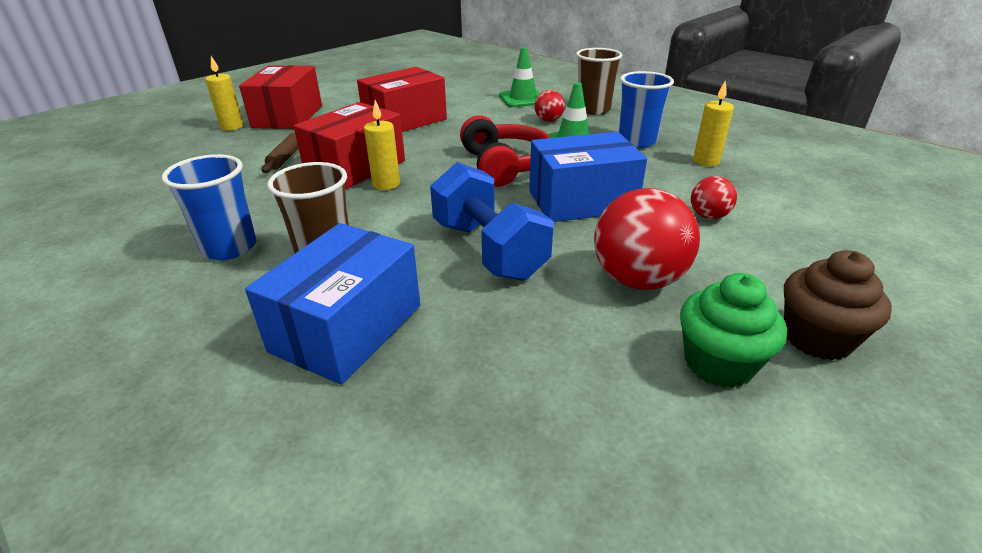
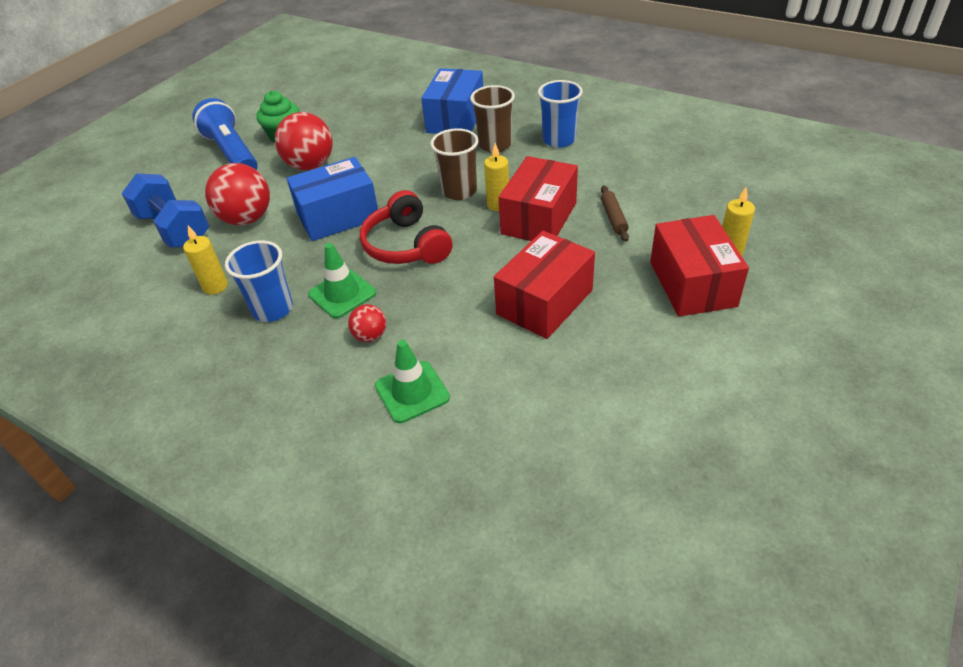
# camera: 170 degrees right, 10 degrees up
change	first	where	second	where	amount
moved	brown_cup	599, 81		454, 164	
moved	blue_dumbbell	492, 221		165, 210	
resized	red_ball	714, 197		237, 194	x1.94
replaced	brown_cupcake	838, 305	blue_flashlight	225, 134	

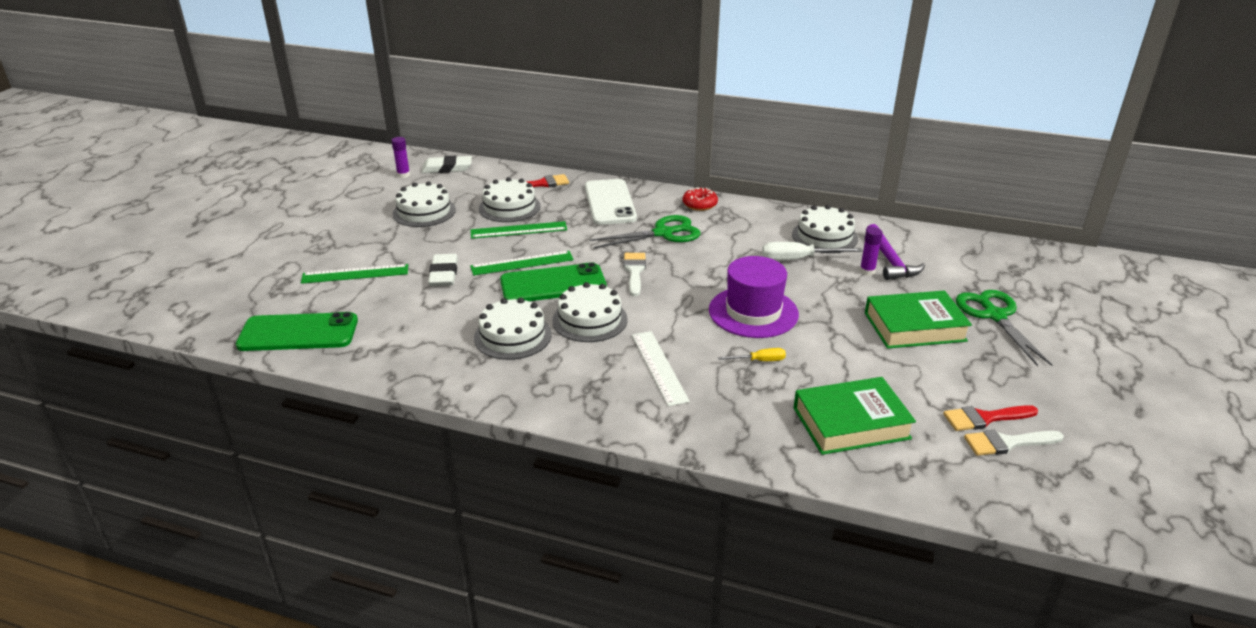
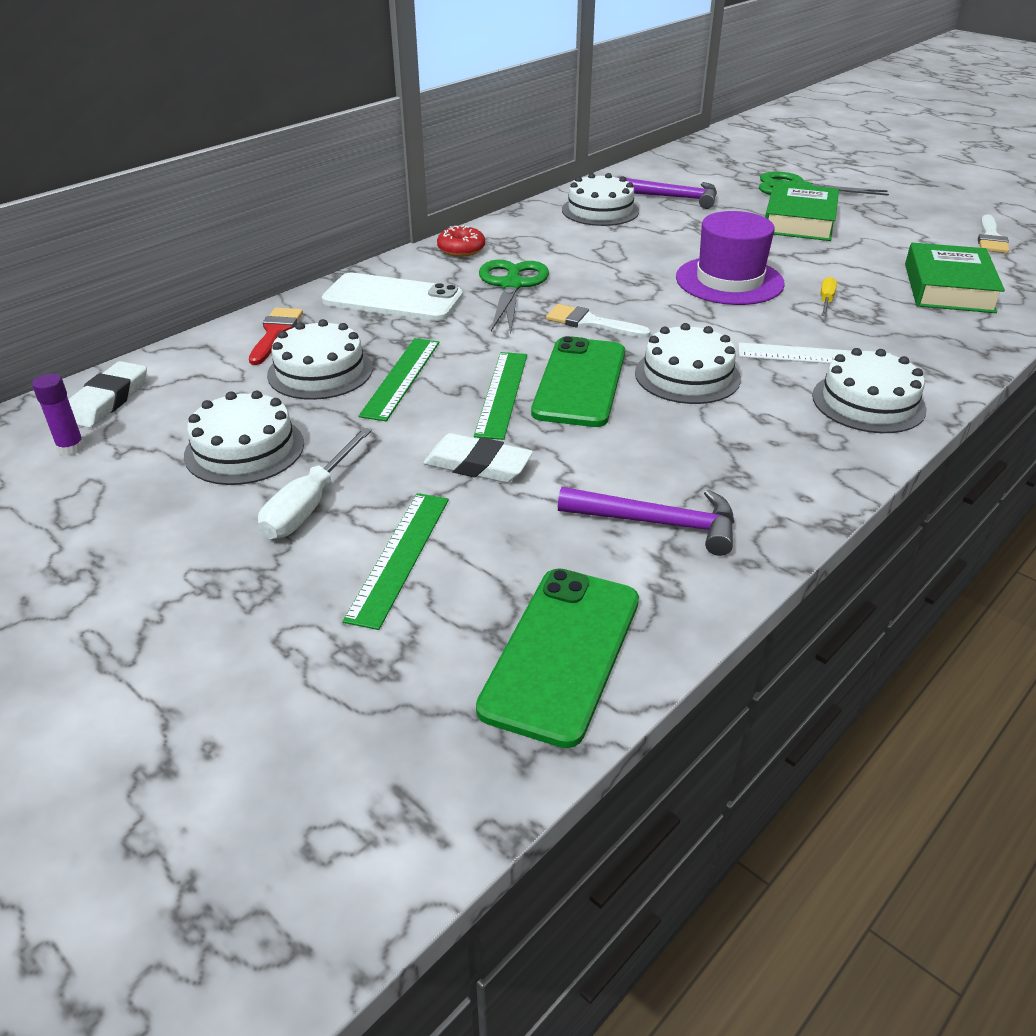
# camera: 65 degrees left, 5 degrees up
change	first	where	second	where	amount
removed	purple_glue_stick	871, 251			
moved	white_screwdriver	812, 251		315, 483	
moved	white_cake	512, 329		869, 390	
removed	red_brush	990, 418			
added			purple_hammer	646, 521	

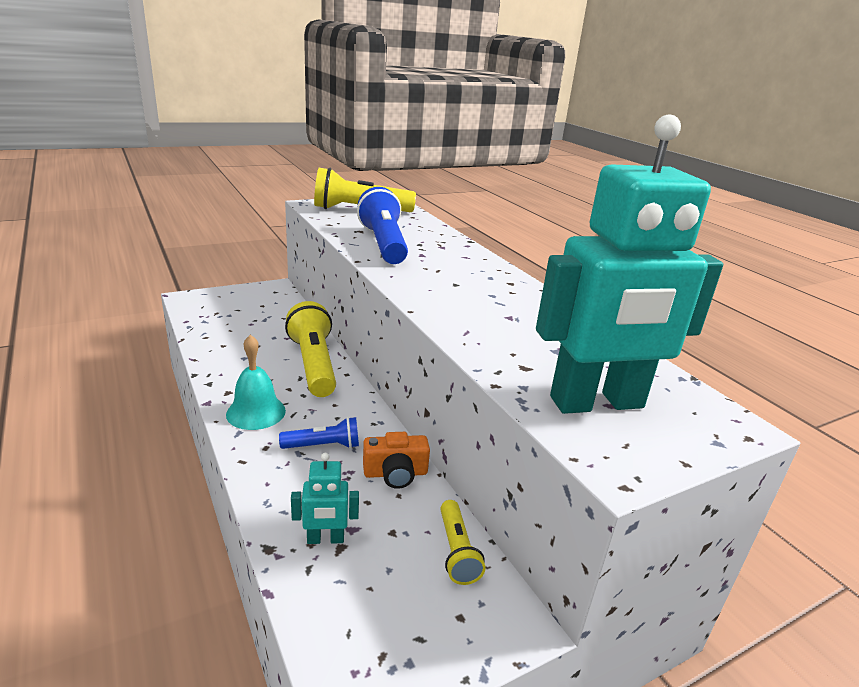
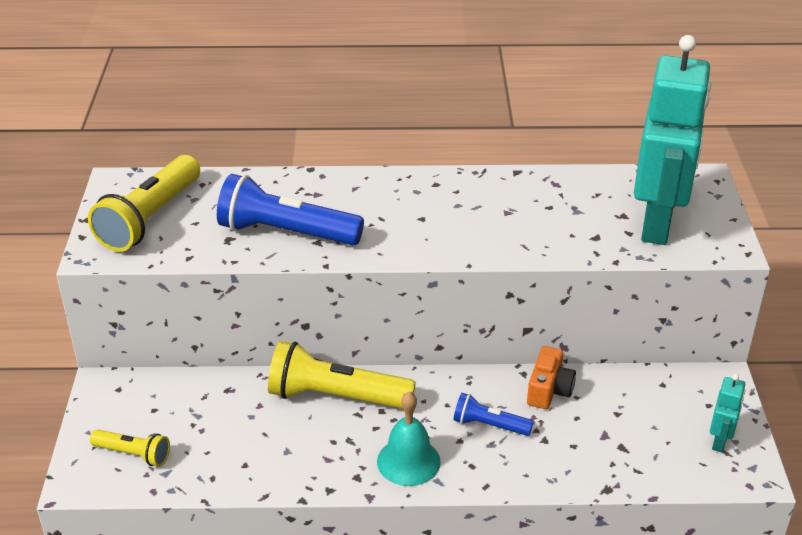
# camera: 60 degrees left, 10 degrees up
change	first	where	second	where	amount
turned	blue_flashlight	319, 433		493, 414	90 degrees counterclockwise
moved	turquoise_robot	325, 498		728, 413	
moved	yellow_flashlight	463, 542		130, 447	

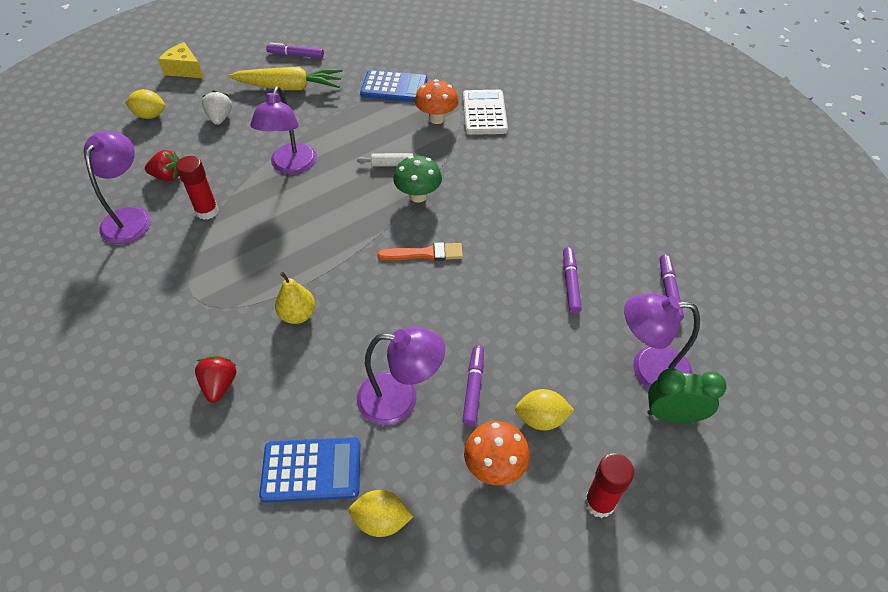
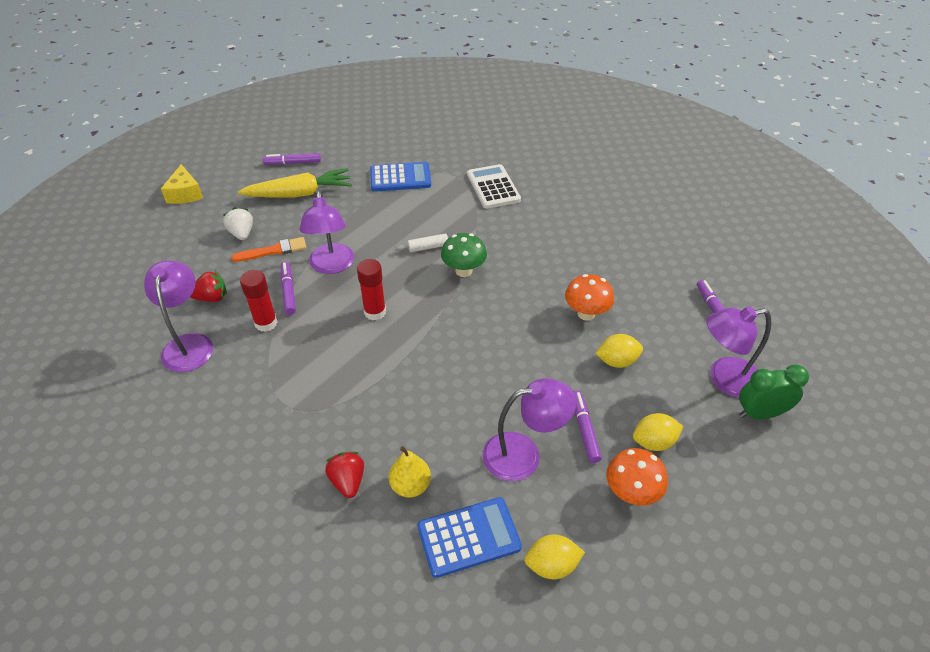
# camera: 15 degrees left, 5 degrees down
change	first	where	second	where	amount
turned	yellow_cheese	181, 60		182, 184	120 degrees counterclockwise
moved	orange_mushroom	437, 101		589, 297	
moved	yellow_lemon	145, 104		619, 351	
moved	orange_brush	420, 251		269, 249	
moved	purple_marker	572, 280		288, 288	
moved	yellow_pear	295, 298		410, 472	
moved	red_glue_stick	609, 485		371, 290	

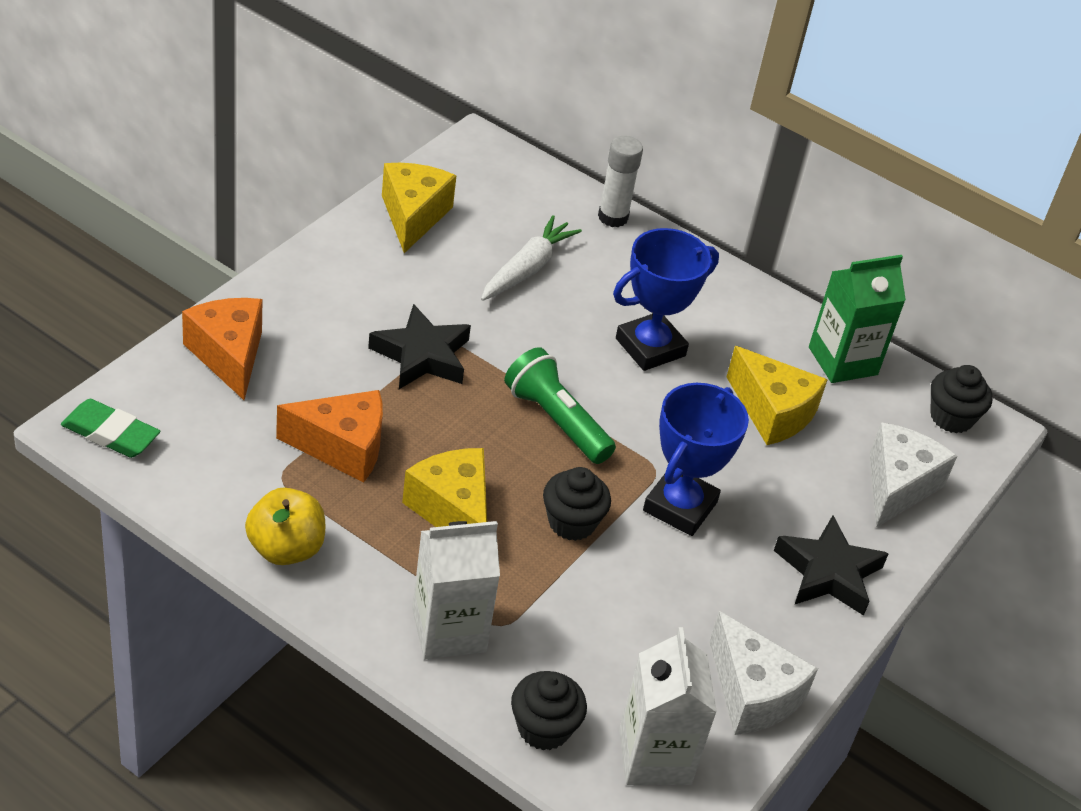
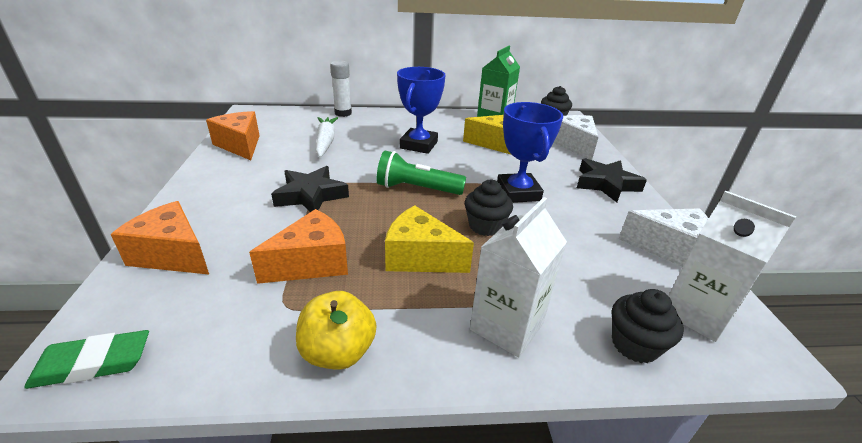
# camera: 35 degrees left, 10 degrees down
change	first	where	second	where	amount
recoloured	yellow_cheese	419, 208	orange_cheese	233, 135	

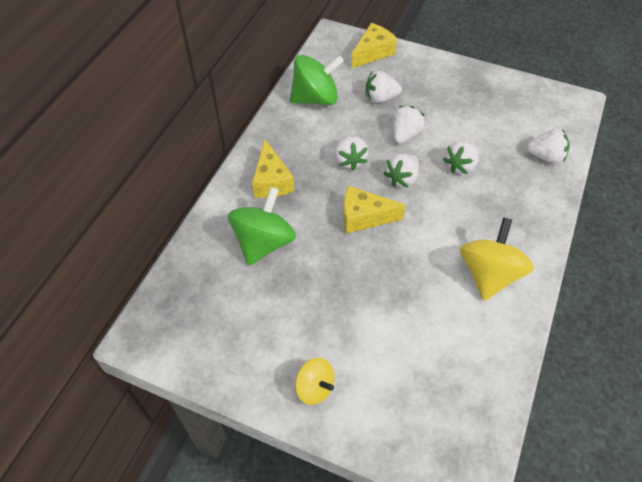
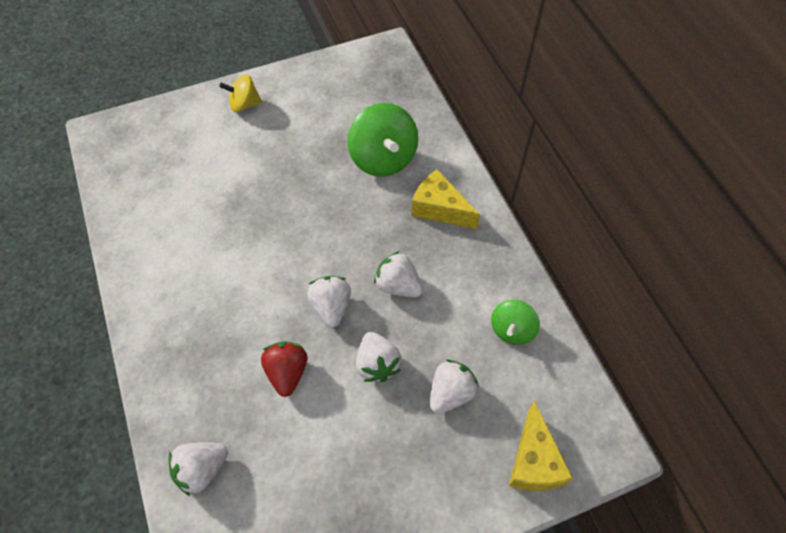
# camera: 135 degrees right, 5 degrees up
change	first	where	second	where	amount
resized	green_spinning_top	317, 80		515, 322	x0.58
recoloured	white_strawberry	461, 157	red_strawberry	284, 369	
removed	yellow_cheese	374, 210			
removed	yellow_spinning_top	497, 259			

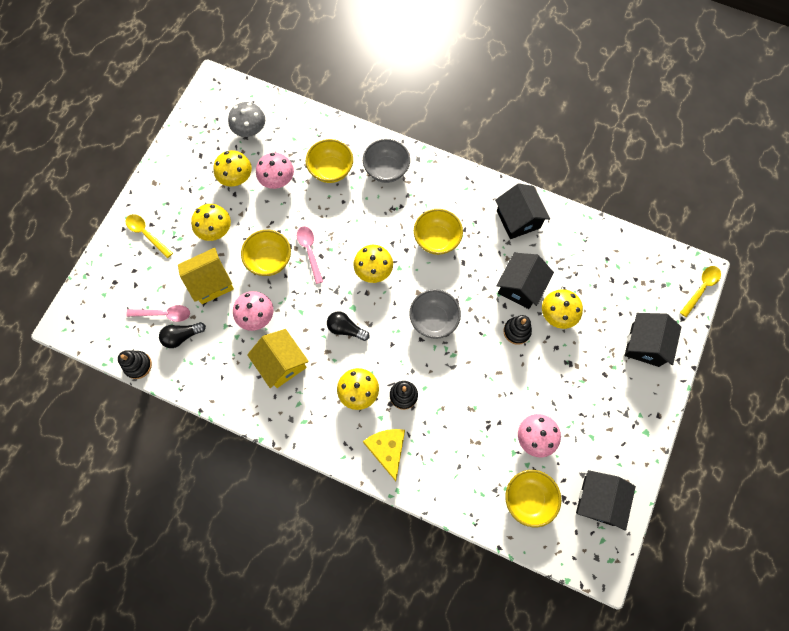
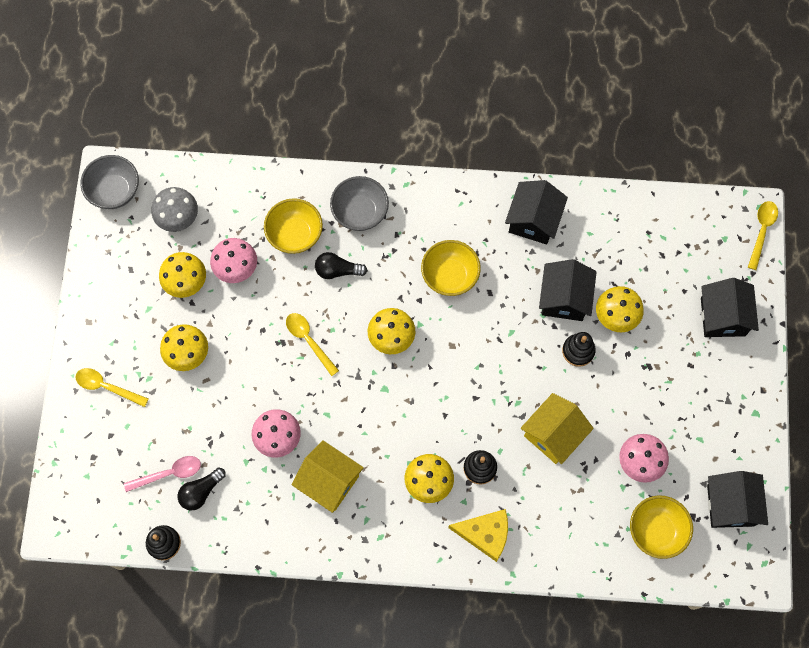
# camera: 20 degrees left, 0 degrees up
change	first	where	second	where	amount
turned	black_house	522, 211		536, 212	60 degrees clockwise
recoloured	pink_spoon	310, 255	yellow_spoon	312, 344	
removed	yellow_bowl	266, 253			
moved	yellow_house	206, 276		557, 428	
moved	grey_bowl	435, 314		109, 182	
moved	black_light_bulb	348, 326		341, 265	
turned	yellow_cheese	384, 455		478, 535	135 degrees clockwise

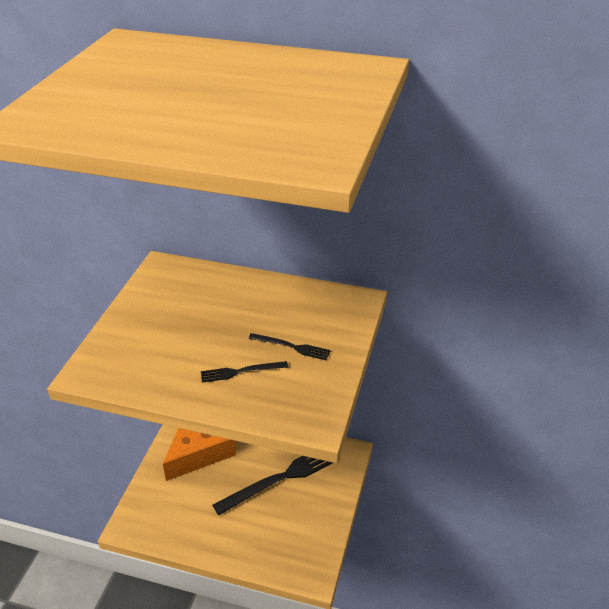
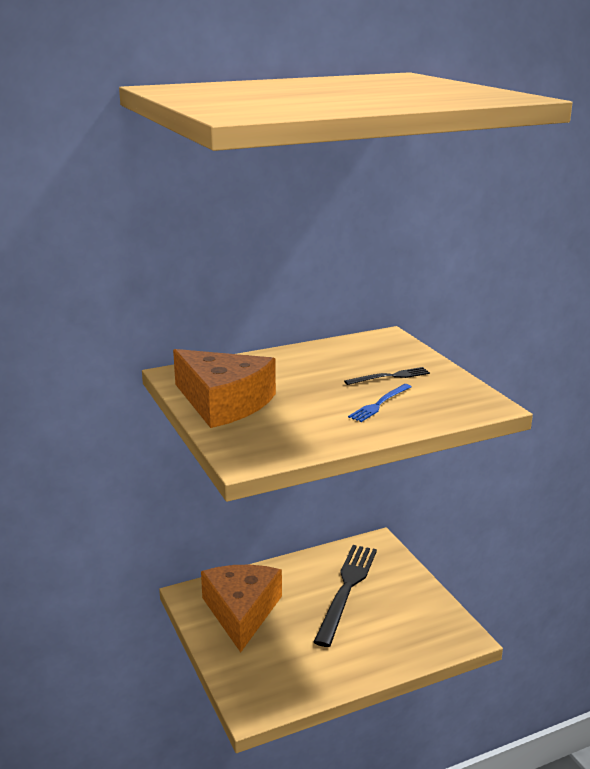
# camera: 40 degrees left, 15 degrees down
change	first	where	second	where	amount
recoloured	black_fork	244, 372	blue_fork	379, 403	
added			orange_cheese	224, 388	

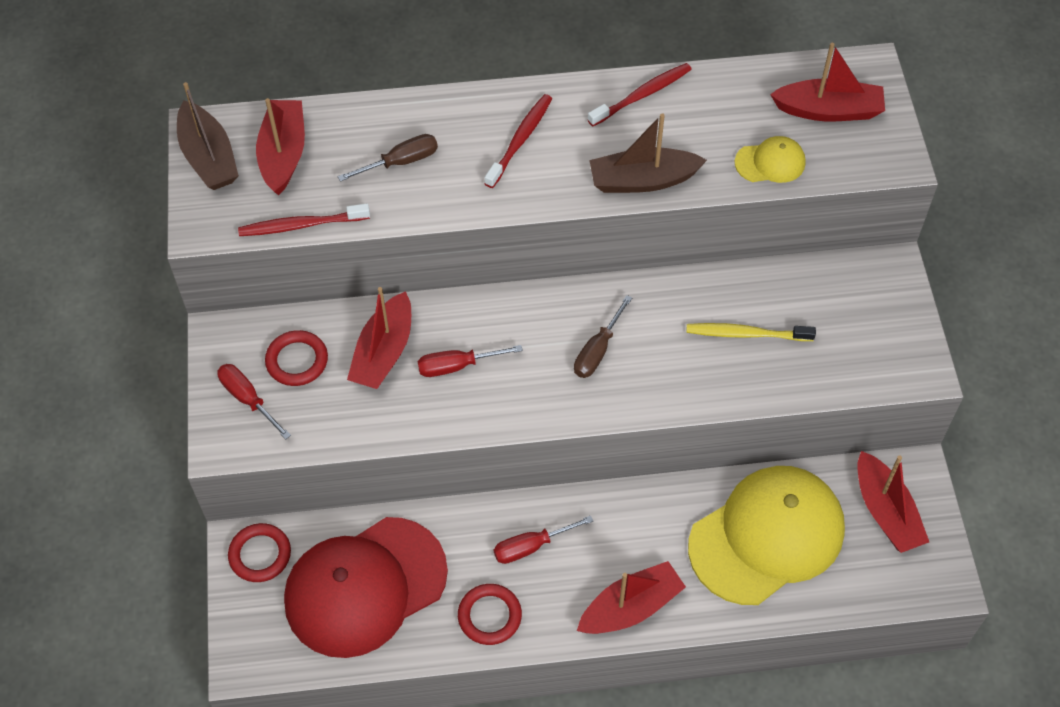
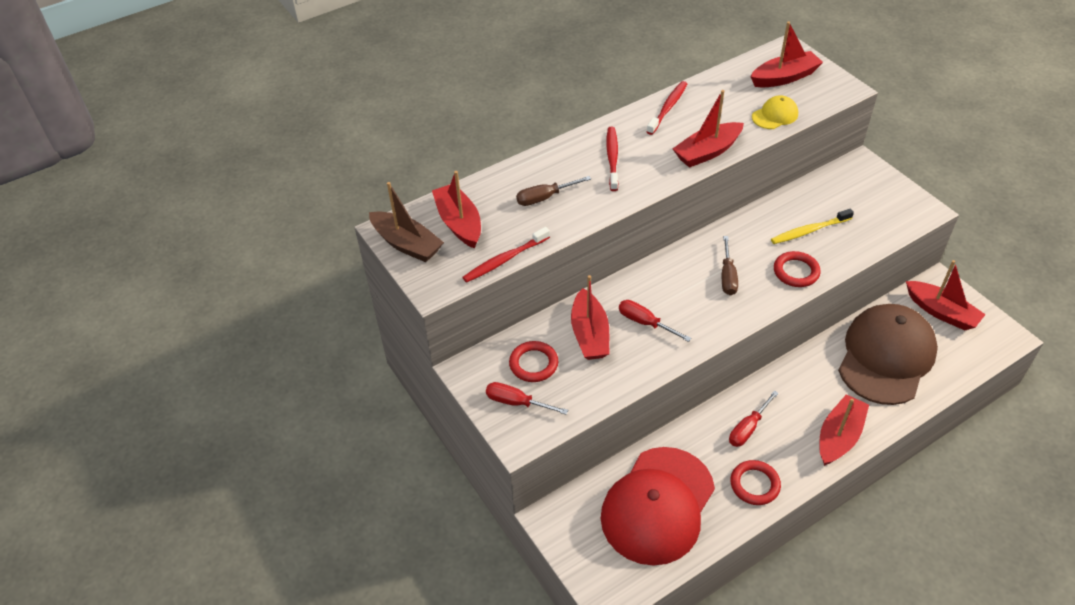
# camera: 25 degrees left, 10 degrees down
change	first	where	second	where	amount
recoloured	brown_boat	648, 153	red_boat	708, 129	
turned	brown_screwdriver	388, 158		553, 191	150 degrees counterclockwise
turned	red_screwdriver	470, 361		655, 321	75 degrees clockwise
recoloured	yellow_cap	766, 535	brown_cap	888, 354	
moved	red_ring	259, 552		797, 269	

